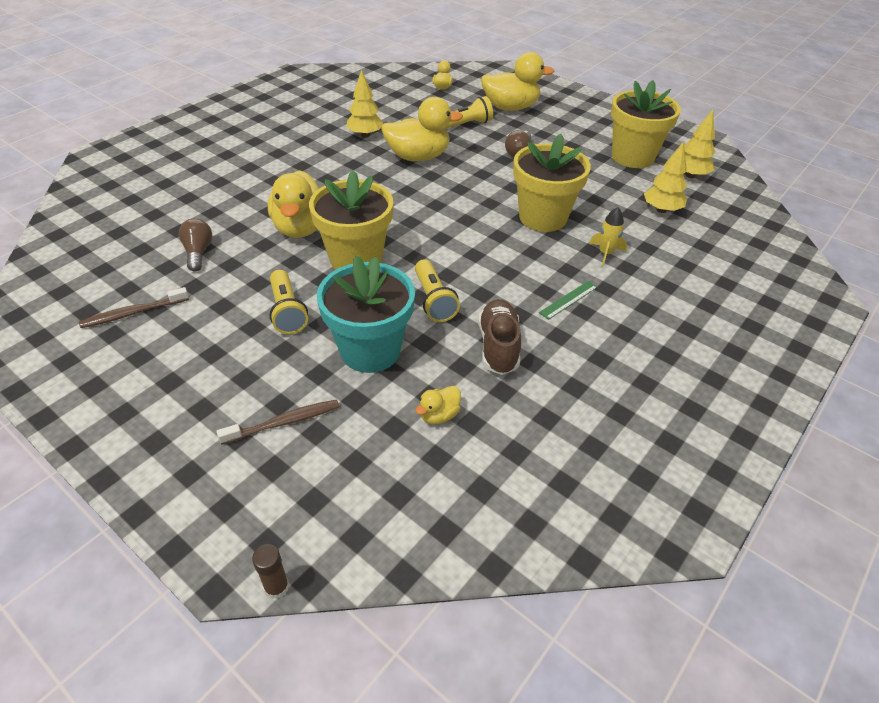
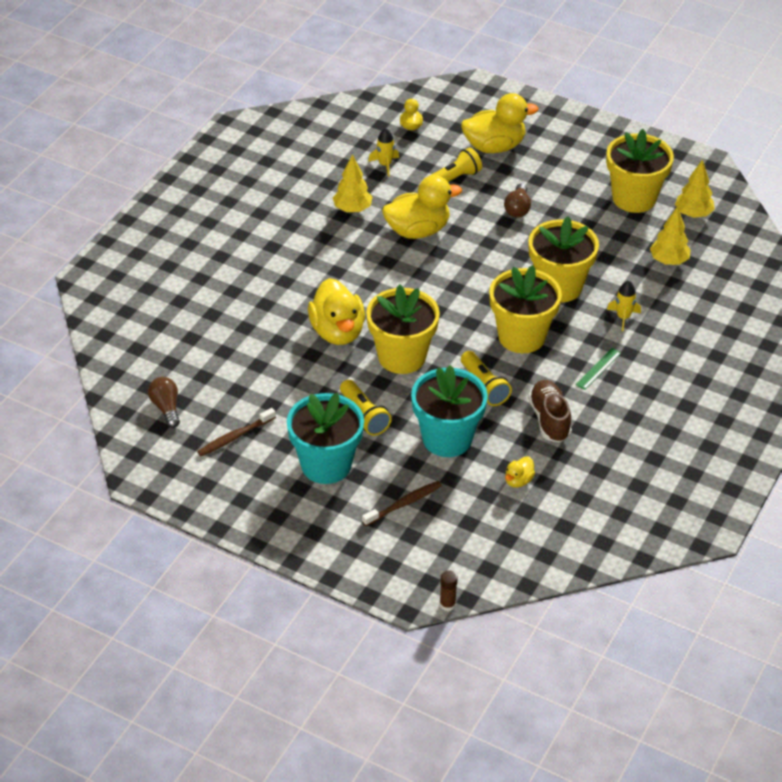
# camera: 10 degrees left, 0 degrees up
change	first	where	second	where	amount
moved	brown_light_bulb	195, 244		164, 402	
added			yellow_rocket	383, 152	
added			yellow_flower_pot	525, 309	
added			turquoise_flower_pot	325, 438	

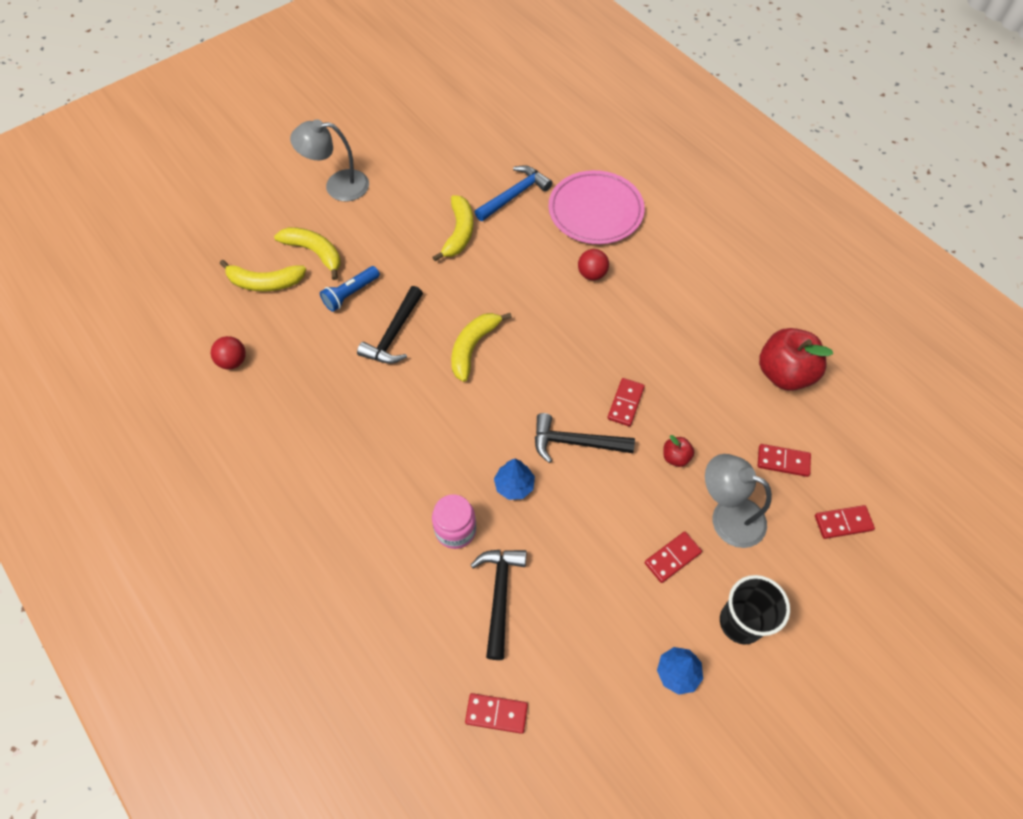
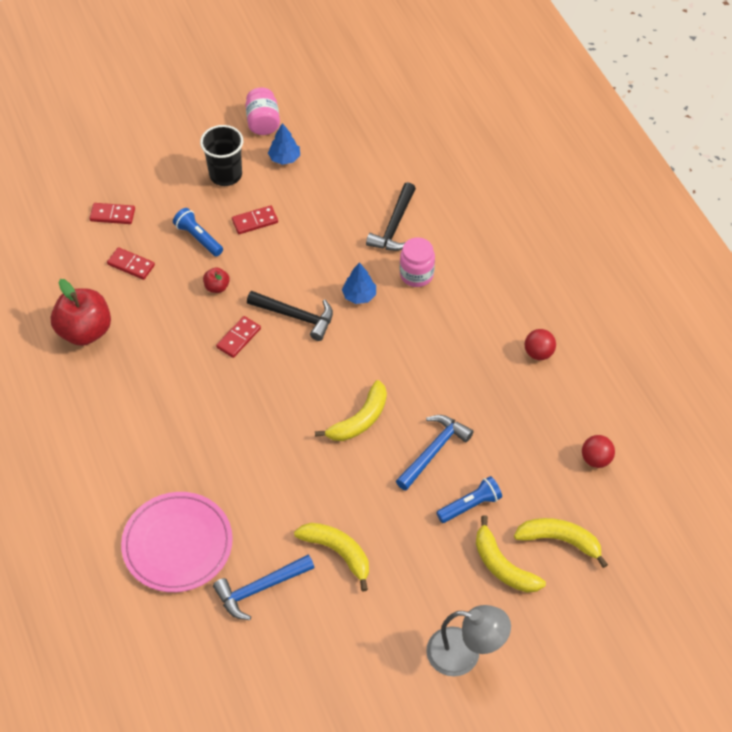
# camera: 165 degrees left, 5 degrees down
change	first	where	second	where	amount
turned	yellow_banana	453, 228		331, 557	105 degrees clockwise
moved	red_ball	593, 264		540, 344	
recoloured	black_hammer	390, 325	blue_hammer	435, 452	
replaced	grey_lamp	738, 501	blue_flashlight	198, 232	
removed	red_domino	496, 713			
added			pink_jar	262, 111	

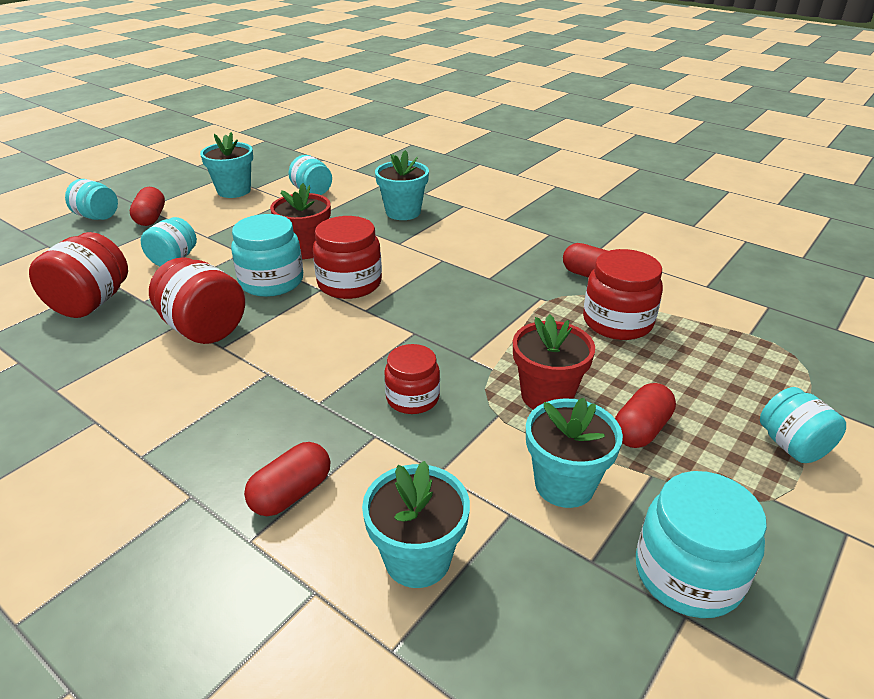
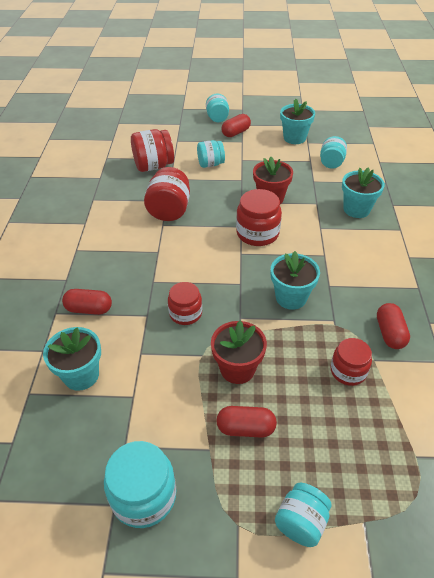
# camera: 55 degrees right, 10 degrees up
change	first	where	second	where	amount
removed	turquoise_jar	267, 255			
resized	red_jar	623, 294		351, 362	x0.66
moved	turquoise_flower_pot	574, 453		295, 280	

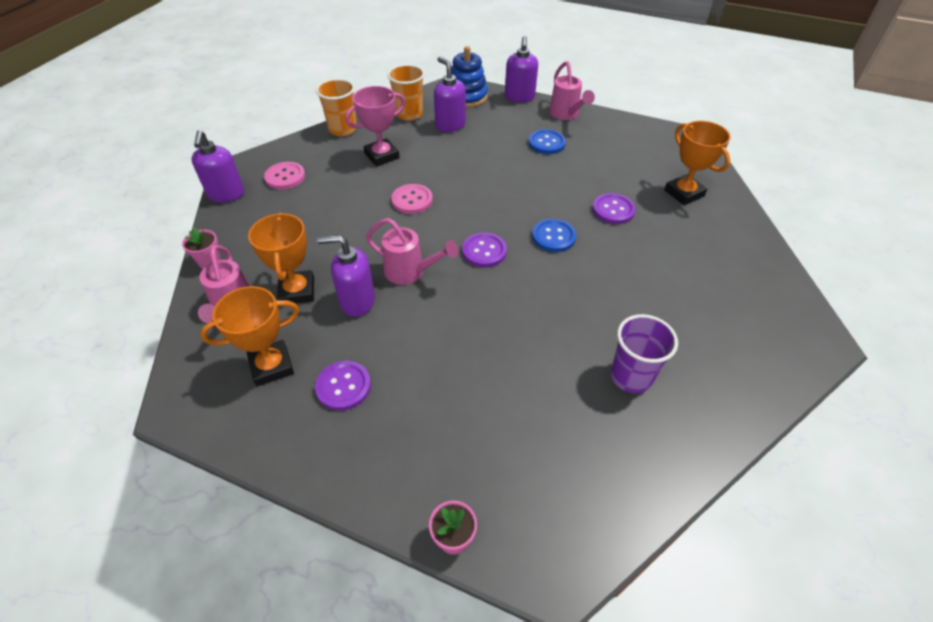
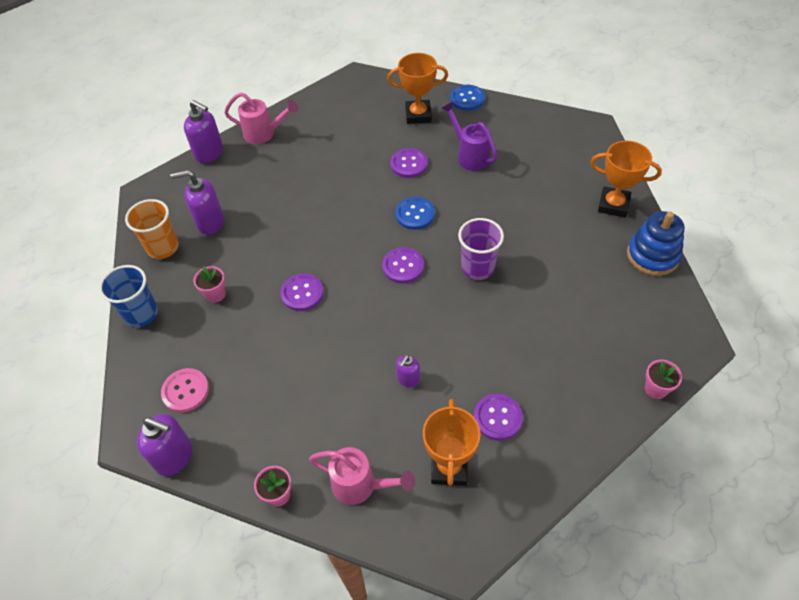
# camera: 60 degrees left, 5 degrees up
change	first	where	second	where	amount
moved	blue_stacking_toy	470, 77		656, 243	
recoloured	orange_cup	336, 107	blue_cup	128, 296	
replaced	pink_trophy	375, 126	pink_flower_pot	210, 284	
moved	blue_button	547, 141		467, 98	
recoloured	pink_button	412, 199	purple_button	302, 292	
moved	orange_trophy	281, 258		626, 179	
removed	pink_watering_can	412, 251			
resized	purple_soap_dispenser	346, 276		408, 371	x0.58
moved	purple_cup	644, 353		481, 249	
added			purple_watering_can	469, 136	

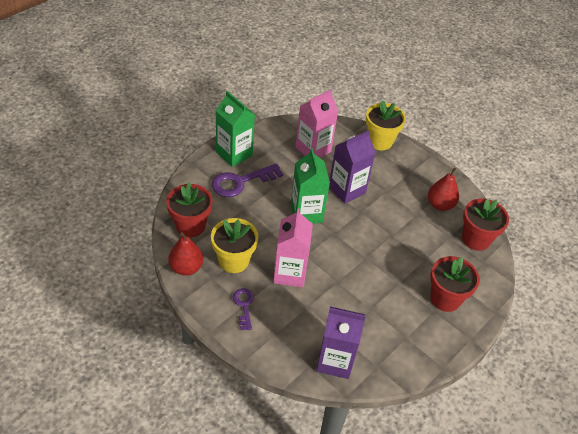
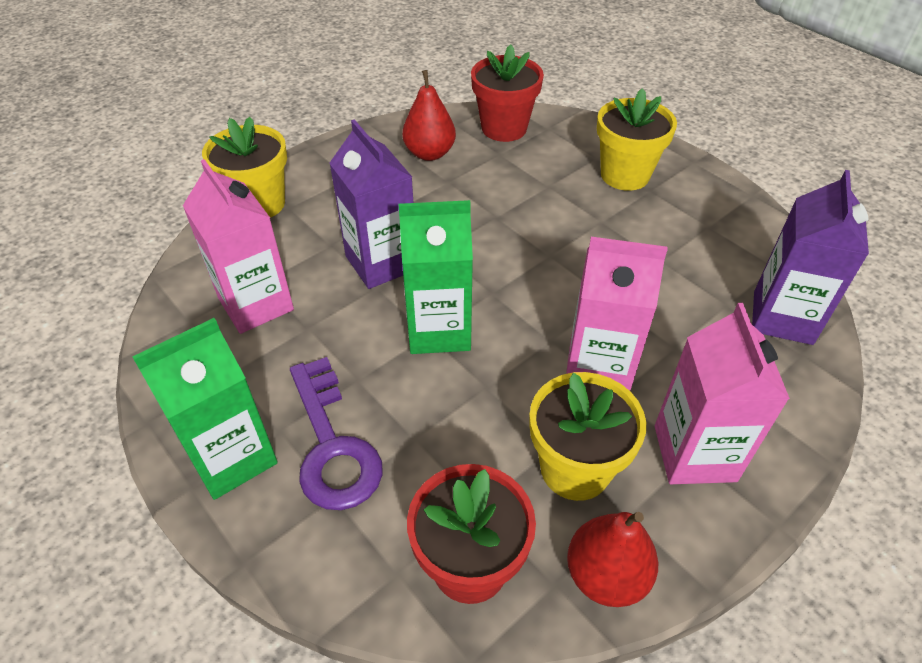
# camera: 80 degrees left, 0 degrees up
change	first	where	second	where	amount
recoloured	red_flower_pot	455, 284	yellow_flower_pot	637, 139	
replaced	purple_key	243, 309	pink_carton	722, 393	

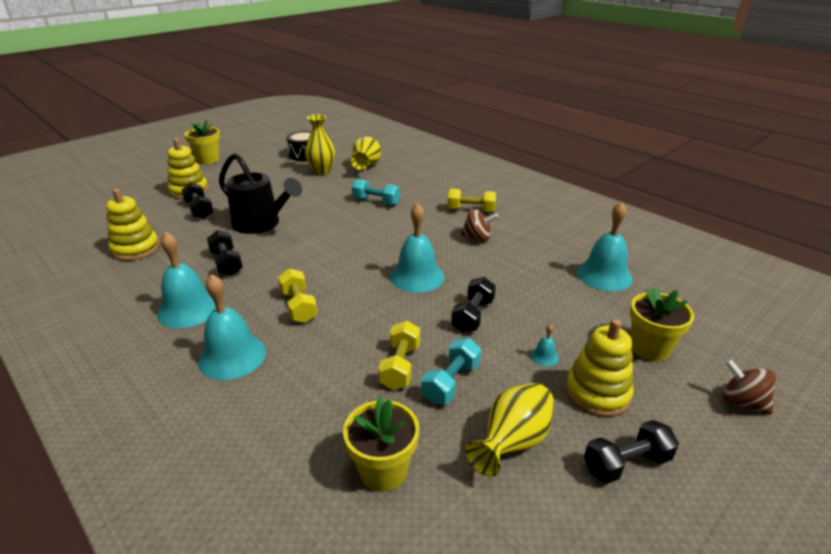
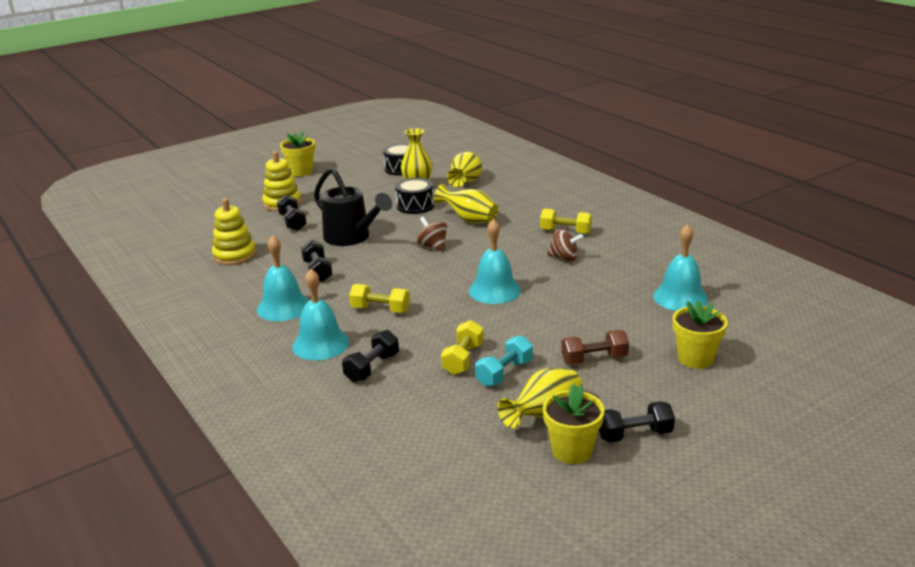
# camera: 10 degrees right, 5 degrees down
change	first	where	second	where	amount
replaced	turquoise_dumbbell	376, 192	yellow_vase	466, 203	
turned	yellow_dumbbell	298, 295		379, 298	60 degrees counterclockwise
moved	black_dumbbell	473, 305		370, 356	
removed	yellow_stacking_toy	599, 368			
replaced	turquoise_bell	545, 345	brown_dumbbell	595, 347	
moved	brown_spinning_top	749, 387		432, 233	
moved	yellow_flower_pot	381, 444		574, 424	
added			black_drum	414, 196	

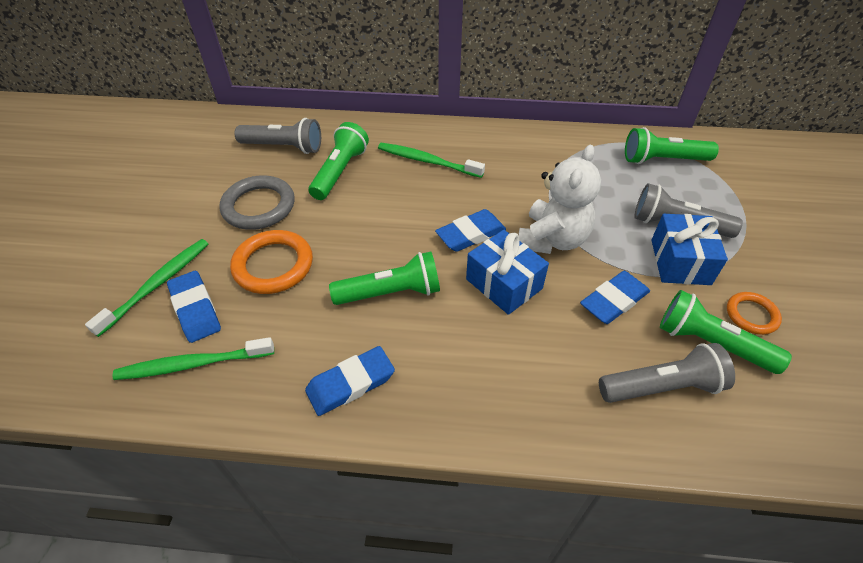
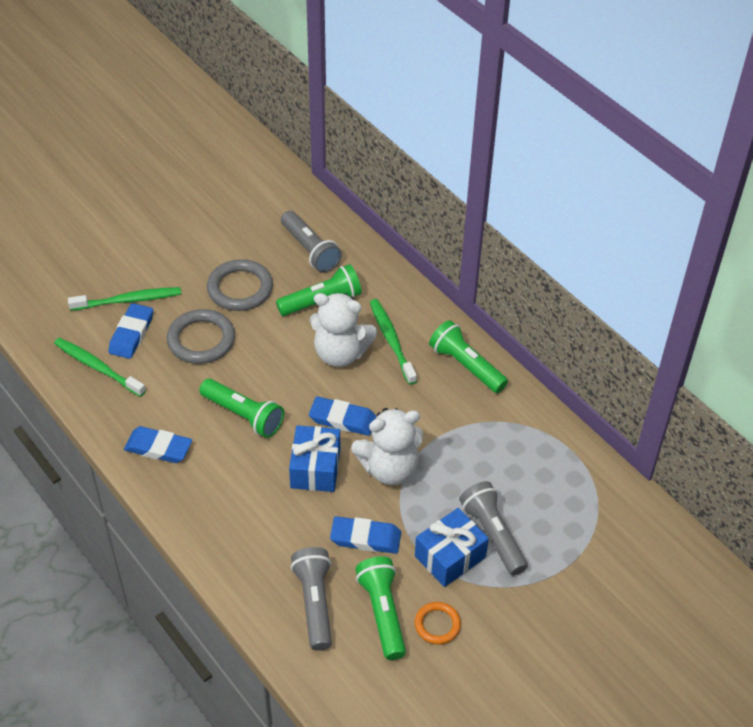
# camera: 45 degrees right, 0 degrees up
change	first	where	second	where	amount
moved	green_flashlight	672, 145		468, 356	
recoloured	orange_ring	271, 262	grey_ring	201, 336	
turned	grey_flashlight	667, 373		311, 599	135 degrees counterclockwise
added			white_teddy_bear	343, 330	

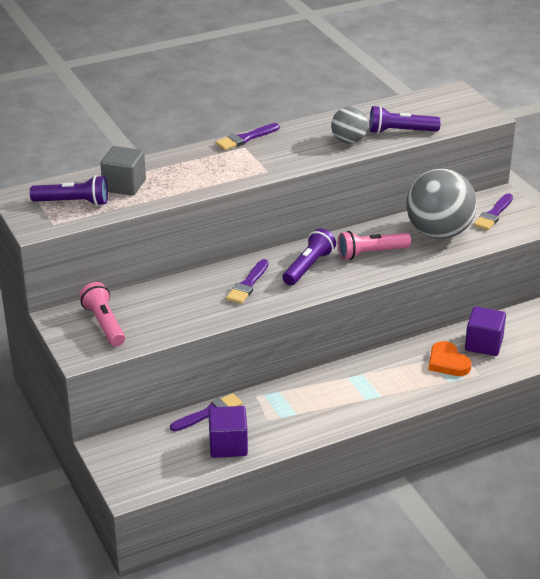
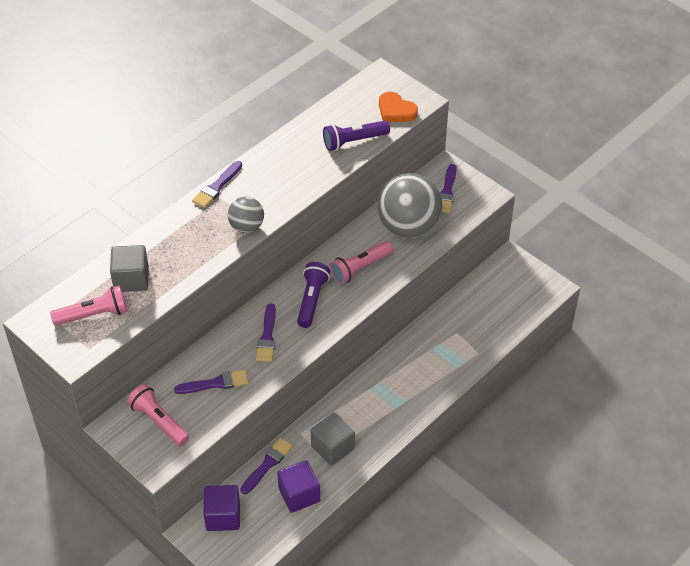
# camera: 20 degrees left, 15 degrees up
change	first	where	second	where	amount
moved	grey_ball	349, 125		246, 215	
recoloured	purple_flashlight	69, 190	pink_flashlight	88, 305	
moved	purple_cube	485, 331		221, 508	
moved	orange_heart	450, 358		398, 107	
added			purple_brush	211, 382	
added			grey_cube	333, 439	

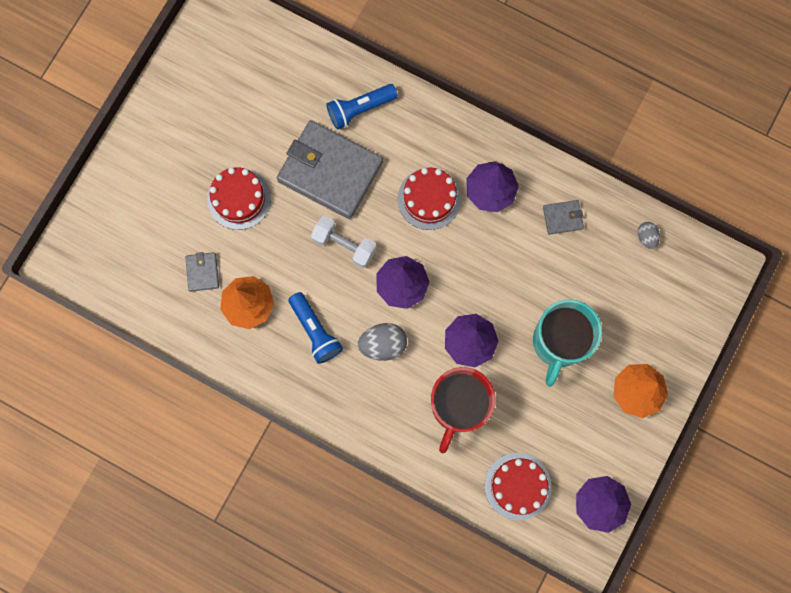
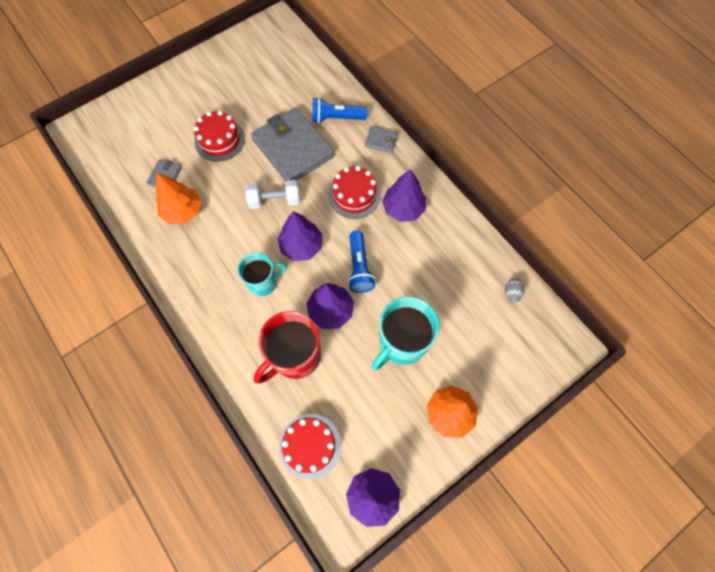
# camera: 25 degrees right, 10 degrees down
change	first	where	second	where	amount
moved	grey_wallet	563, 217		381, 139	
turned	white_dumbbell	343, 242		272, 194	60 degrees counterclockwise
moved	blue_flashlight	315, 328		362, 262	
replaced	grey_egg	382, 342	turquoise_mug	262, 274	

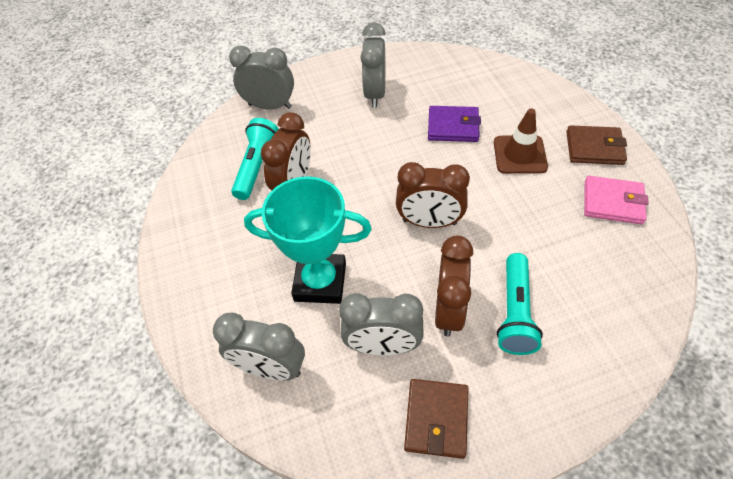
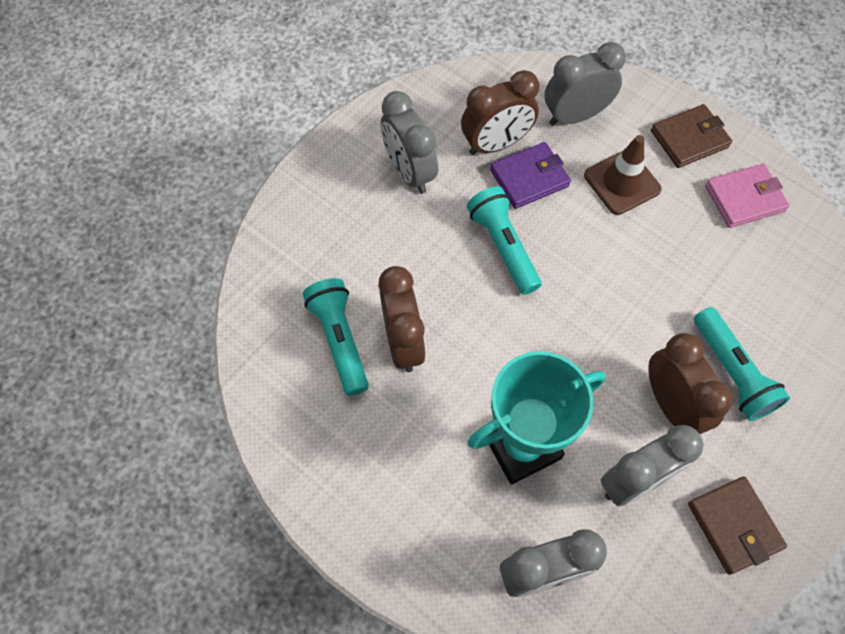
# camera: 35 degrees left, 10 degrees up
change	first	where	second	where	amount
moved	grey_clock	261, 77		585, 84	
moved	brown_clock	433, 195		500, 112	
added			turquoise_flashlight	504, 240	

